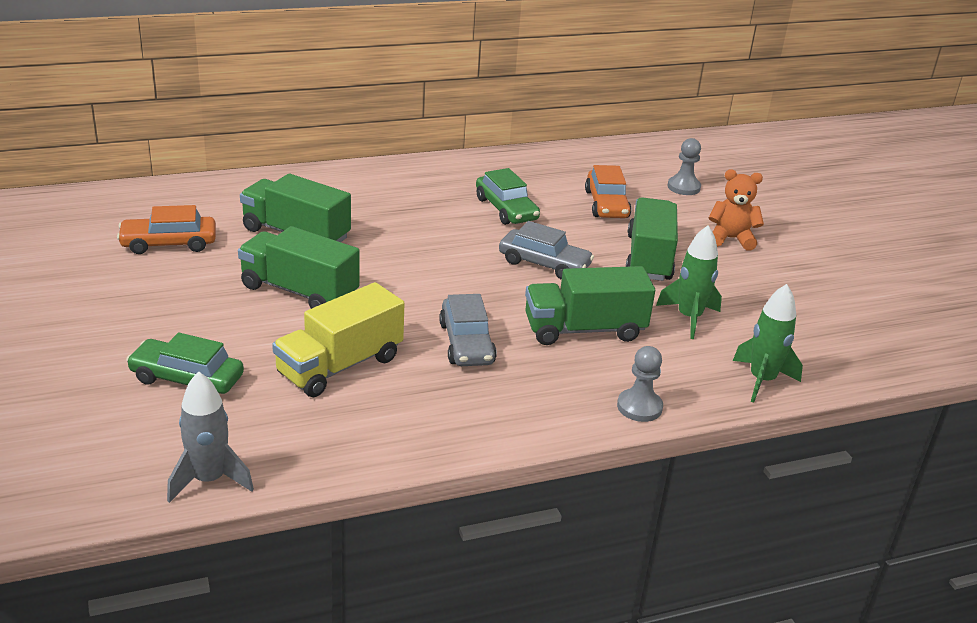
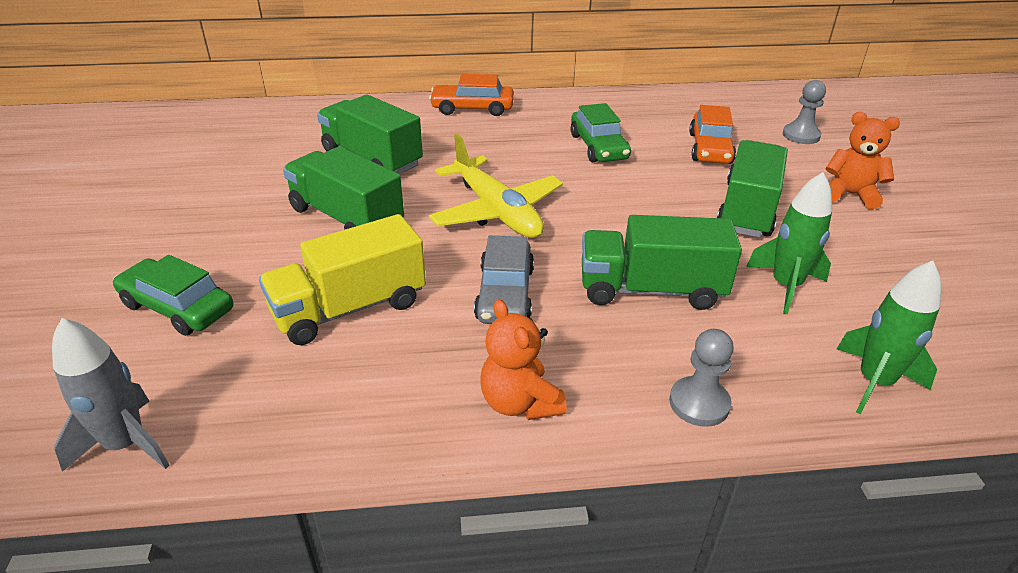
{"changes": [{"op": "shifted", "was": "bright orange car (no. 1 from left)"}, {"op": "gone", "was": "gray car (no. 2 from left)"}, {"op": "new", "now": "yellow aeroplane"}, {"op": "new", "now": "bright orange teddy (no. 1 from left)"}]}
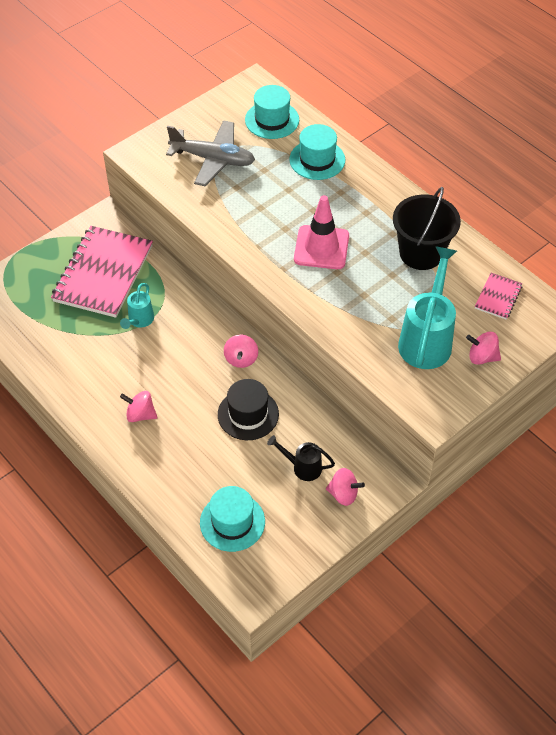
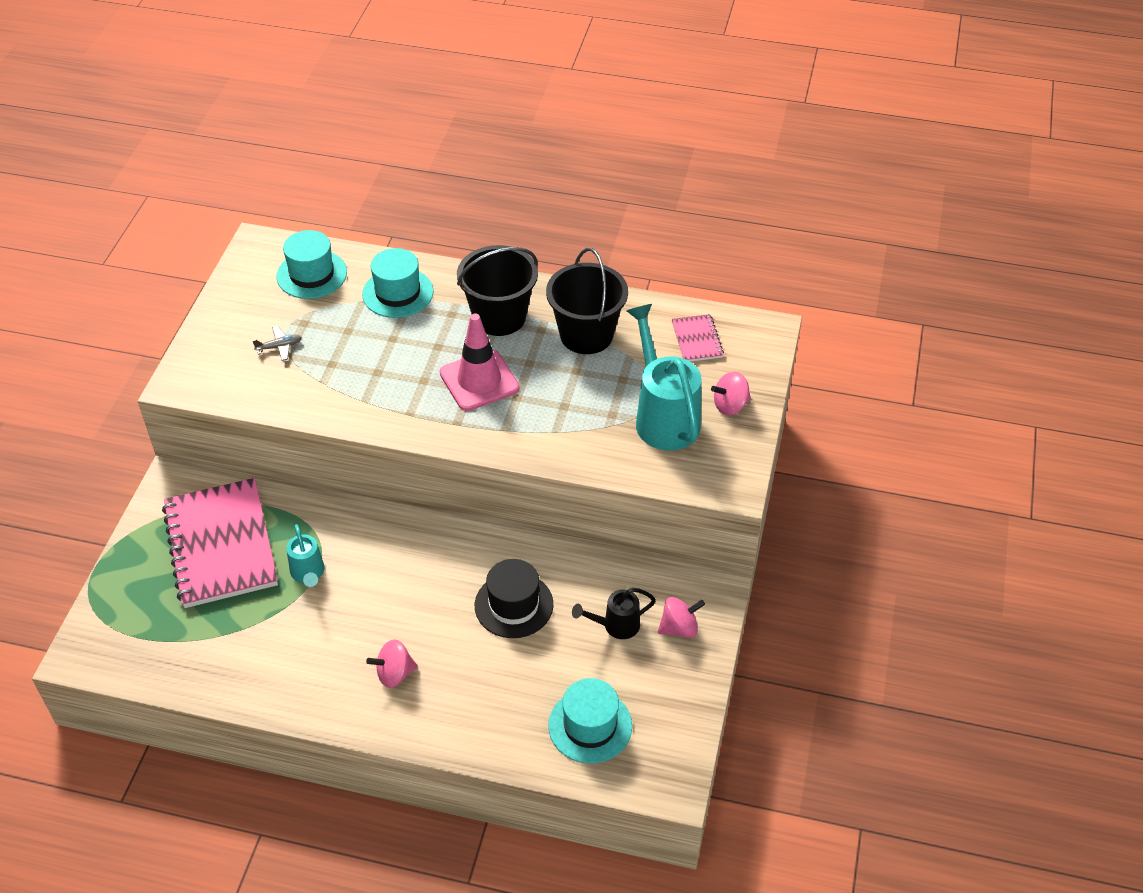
{"changes": [{"op": "scaled", "was": "gray aeroplane", "ratio": 0.41}, {"op": "gone", "was": "rose-pink spinning top (no. 2 from left)"}, {"op": "new", "now": "ebony sand bucket (no. 1 from left)"}]}
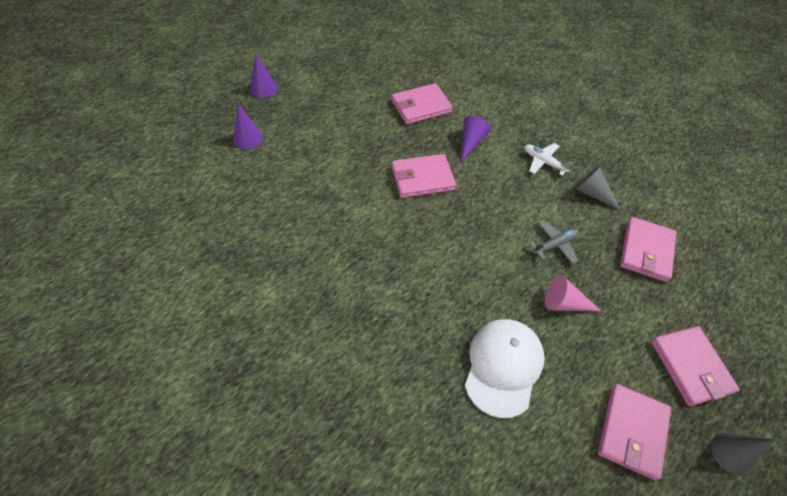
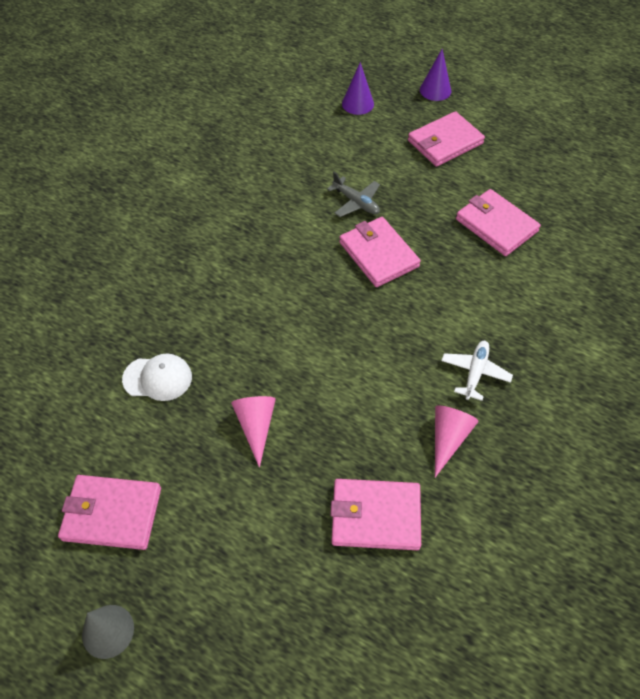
{"changes": [{"op": "gone", "was": "royal purple solid cone (no. 3 from left)"}, {"op": "repainted", "was": "gray solid cone (no. 1 from left)", "now": "rose-pink solid cone (no. 2 from left)"}, {"op": "shifted", "was": "gray aeroplane"}, {"op": "scaled", "was": "white peaked cap", "ratio": 0.62}, {"op": "shifted", "was": "rose-pink wallet (no. 5 from left in the first image)", "now": "rose-pink wallet (no. 4 from left)"}]}
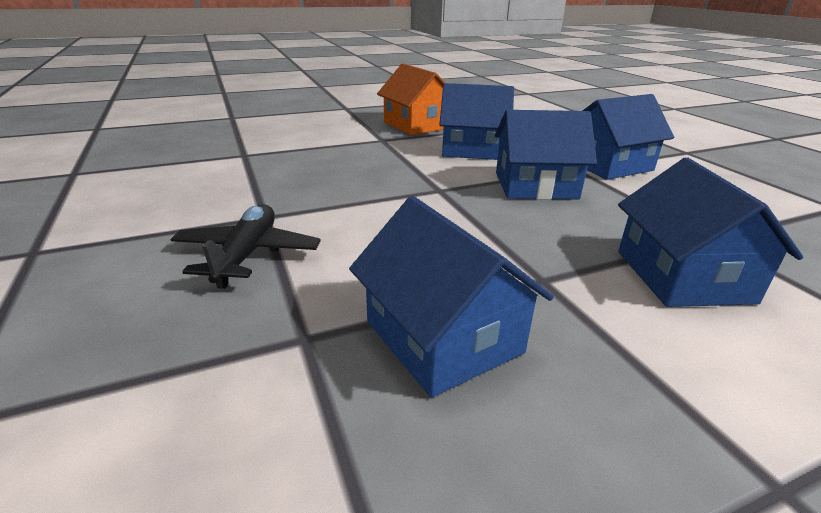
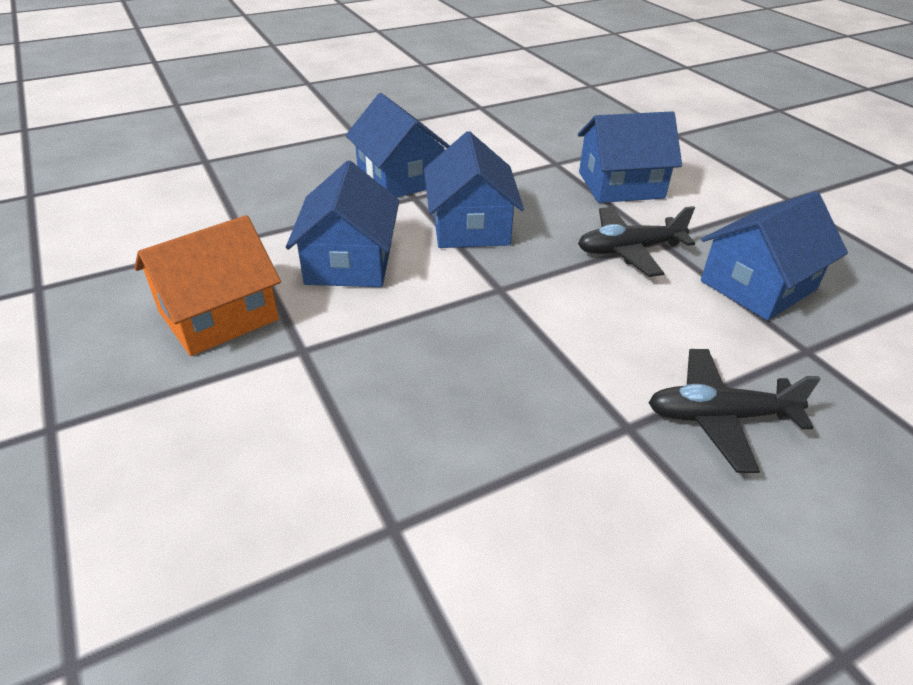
{"changes": [{"op": "new", "now": "ebony aeroplane (no. 1 from left)"}]}
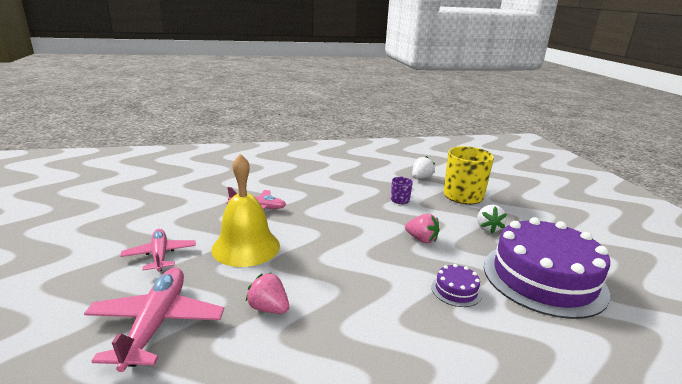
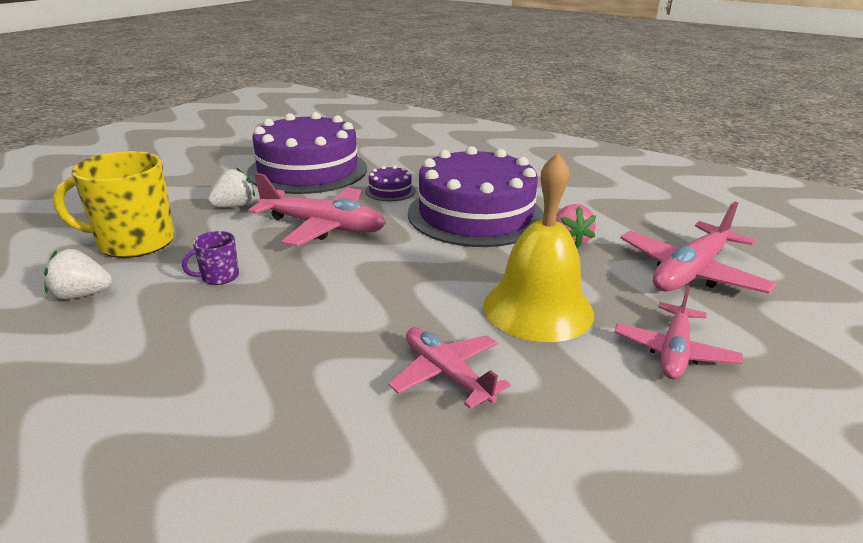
{"changes": [{"op": "swapped", "was": "rose-pink strawberry (no. 2 from left)", "now": "rose-pink aeroplane (no. 1 from left)"}, {"op": "new", "now": "royal purple cake (no. 3 from left)"}]}
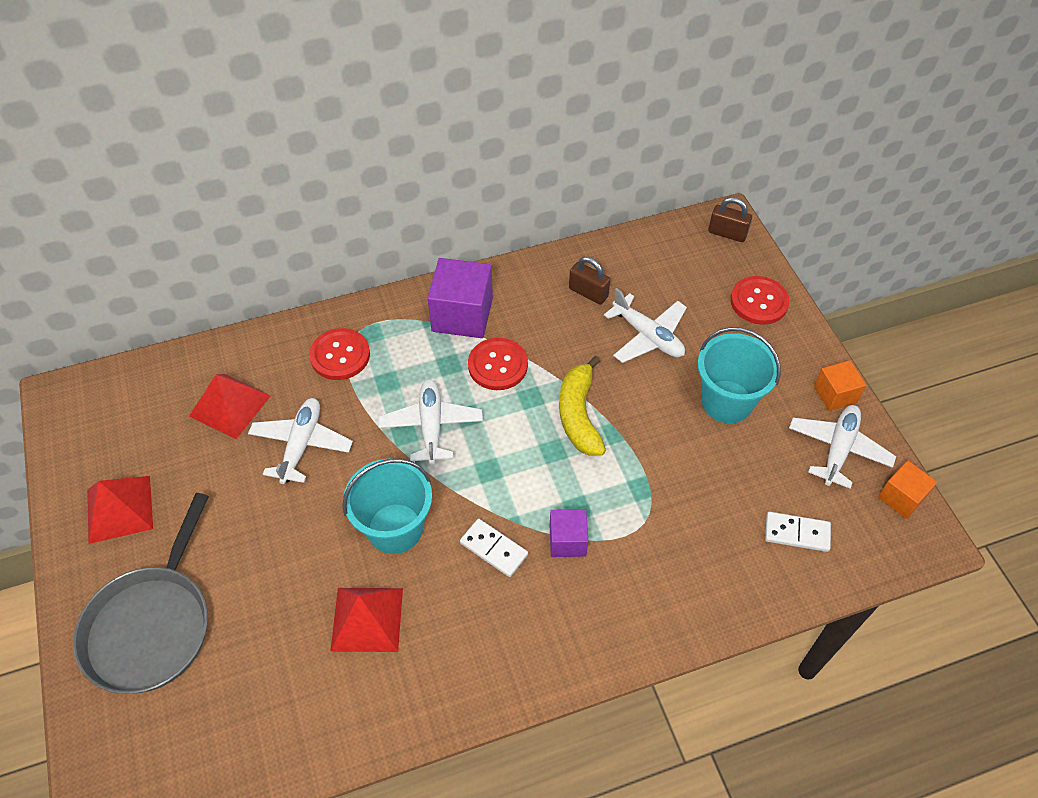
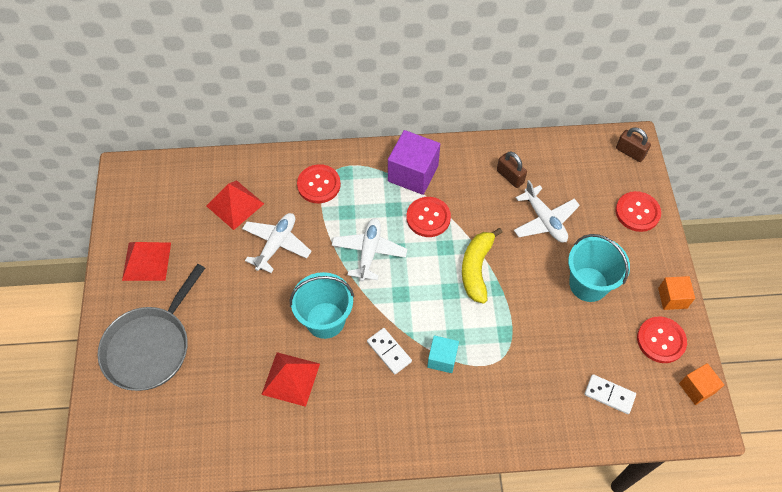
{"changes": [{"op": "swapped", "was": "white aeroplane (no. 4 from left)", "now": "crimson button (no. 4 from left)"}, {"op": "repainted", "was": "royal purple block (no. 2 from left)", "now": "aqua block"}]}
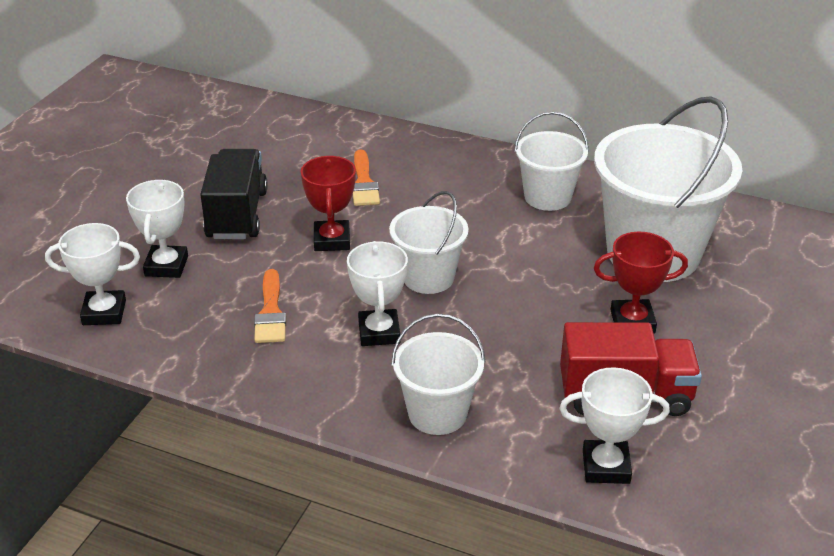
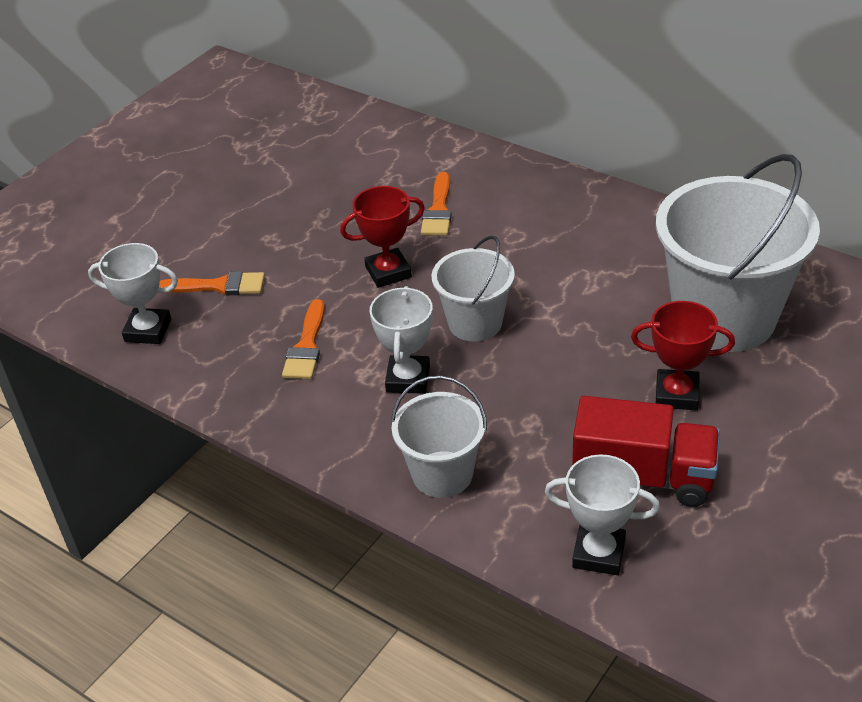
{"changes": [{"op": "gone", "was": "white sand bucket (no. 3 from left)"}, {"op": "gone", "was": "ebony lorry"}, {"op": "rotated", "was": "crimson award cup (no. 1 from left)", "clockwise": 60}, {"op": "swapped", "was": "white award cup (no. 2 from left)", "now": "bright orange paintbrush (no. 1 from left)"}]}
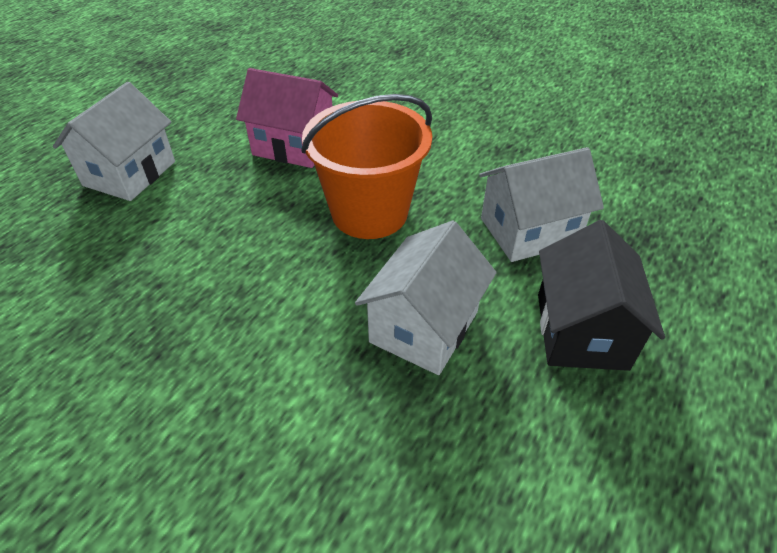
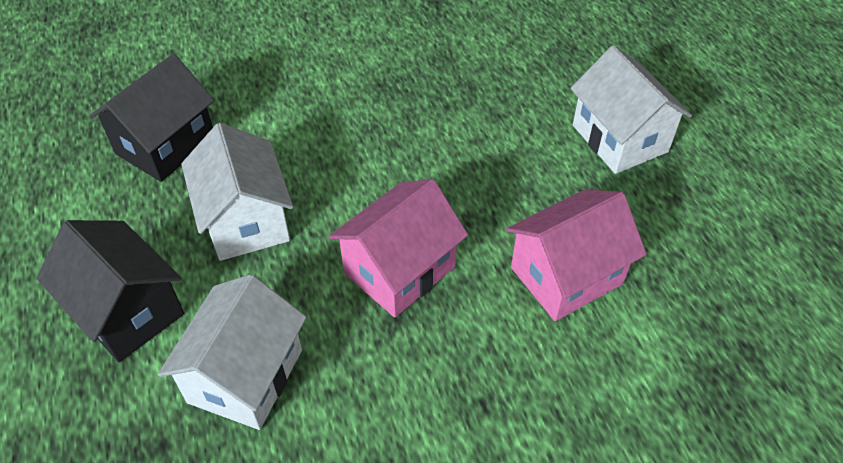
{"changes": [{"op": "swapped", "was": "bright orange sand bucket", "now": "rose-pink house (no. 1 from left)"}, {"op": "new", "now": "ebony house (no. 2 from left)"}]}
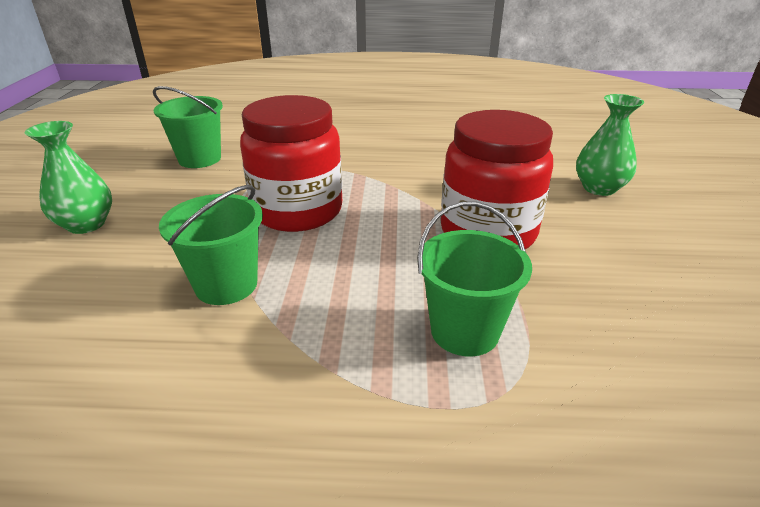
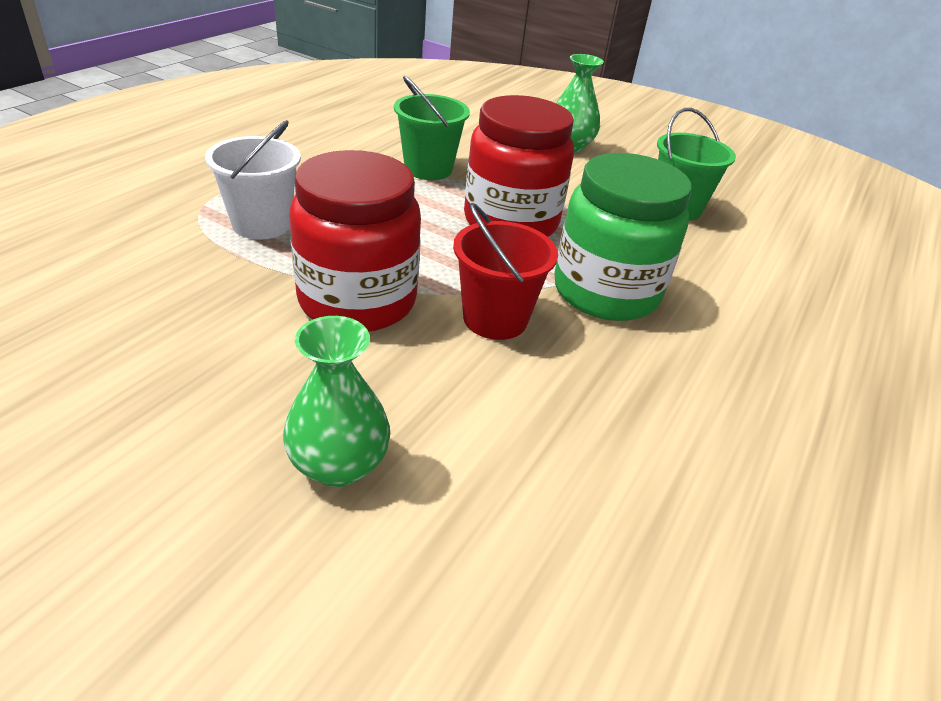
{"changes": [{"op": "repainted", "was": "emerald sand bucket (no. 3 from left)", "now": "white sand bucket"}, {"op": "new", "now": "emerald jar"}, {"op": "new", "now": "crimson sand bucket"}]}
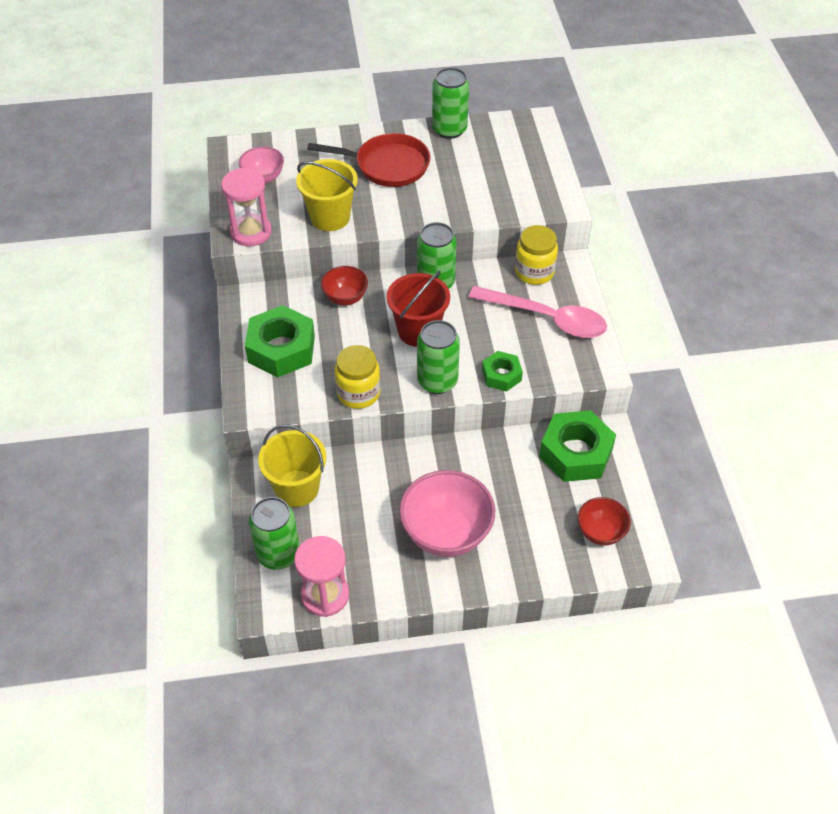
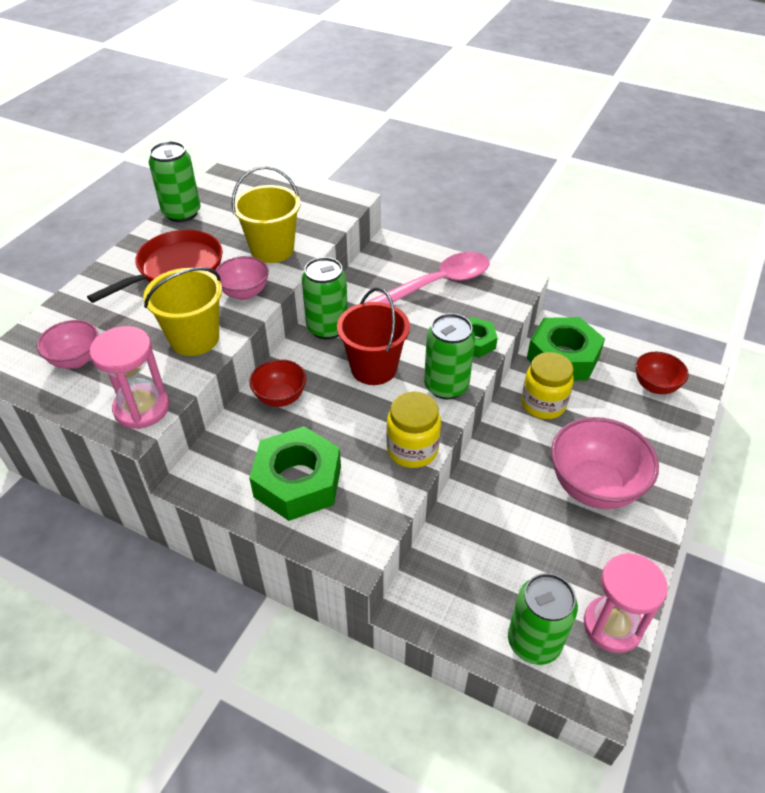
{"changes": [{"op": "shifted", "was": "yellow jar (no. 2 from left)"}, {"op": "shifted", "was": "yellow sand bucket (no. 1 from left in the first image)", "now": "yellow sand bucket (no. 2 from left)"}, {"op": "new", "now": "rose-pink deep dish (no. 2 from left)"}]}
